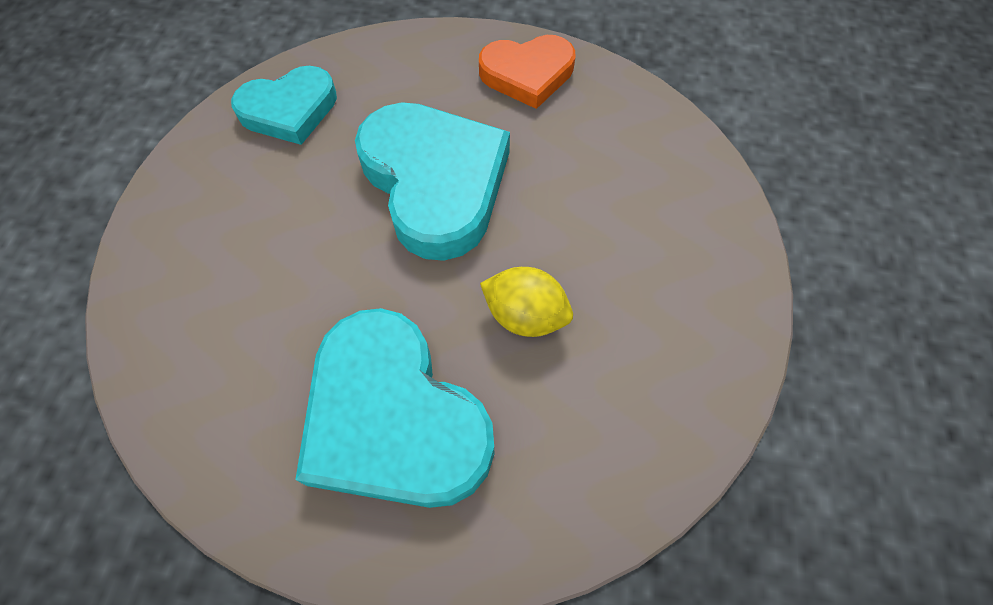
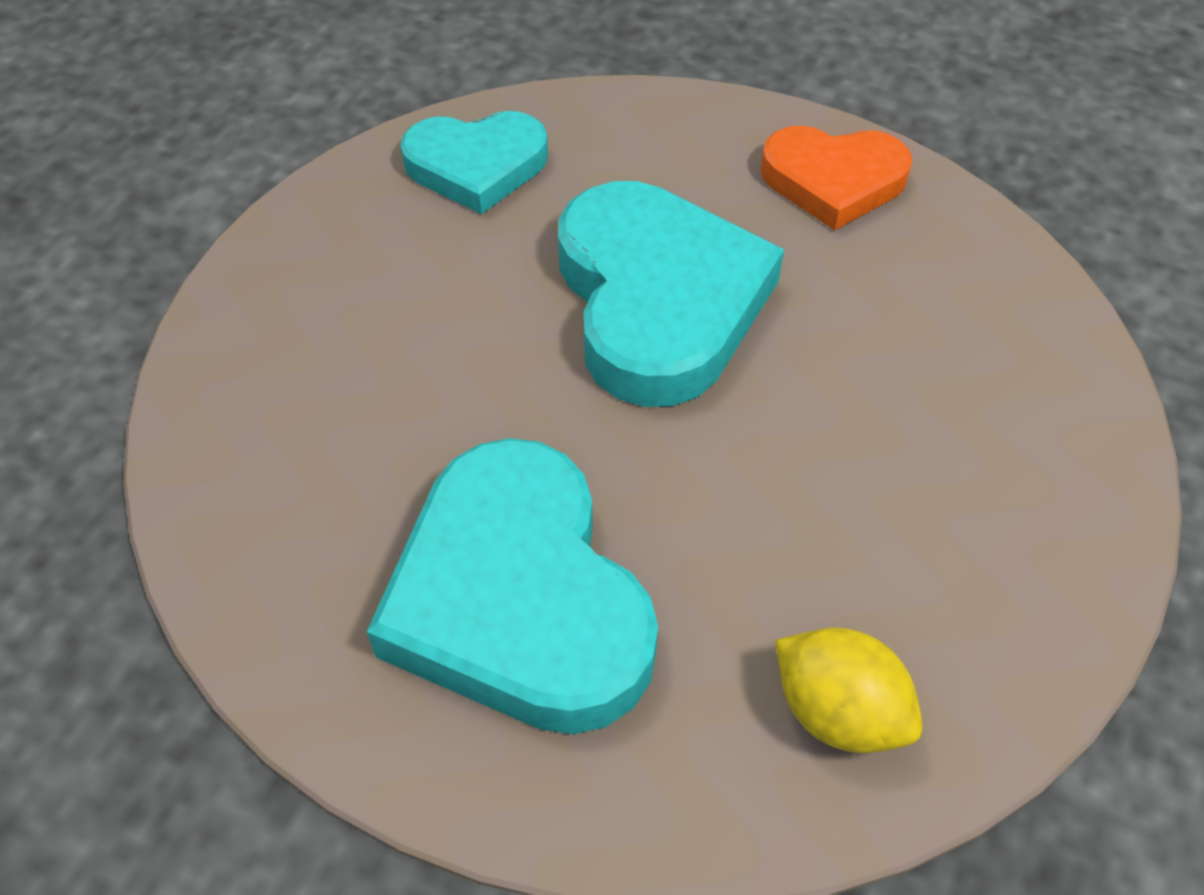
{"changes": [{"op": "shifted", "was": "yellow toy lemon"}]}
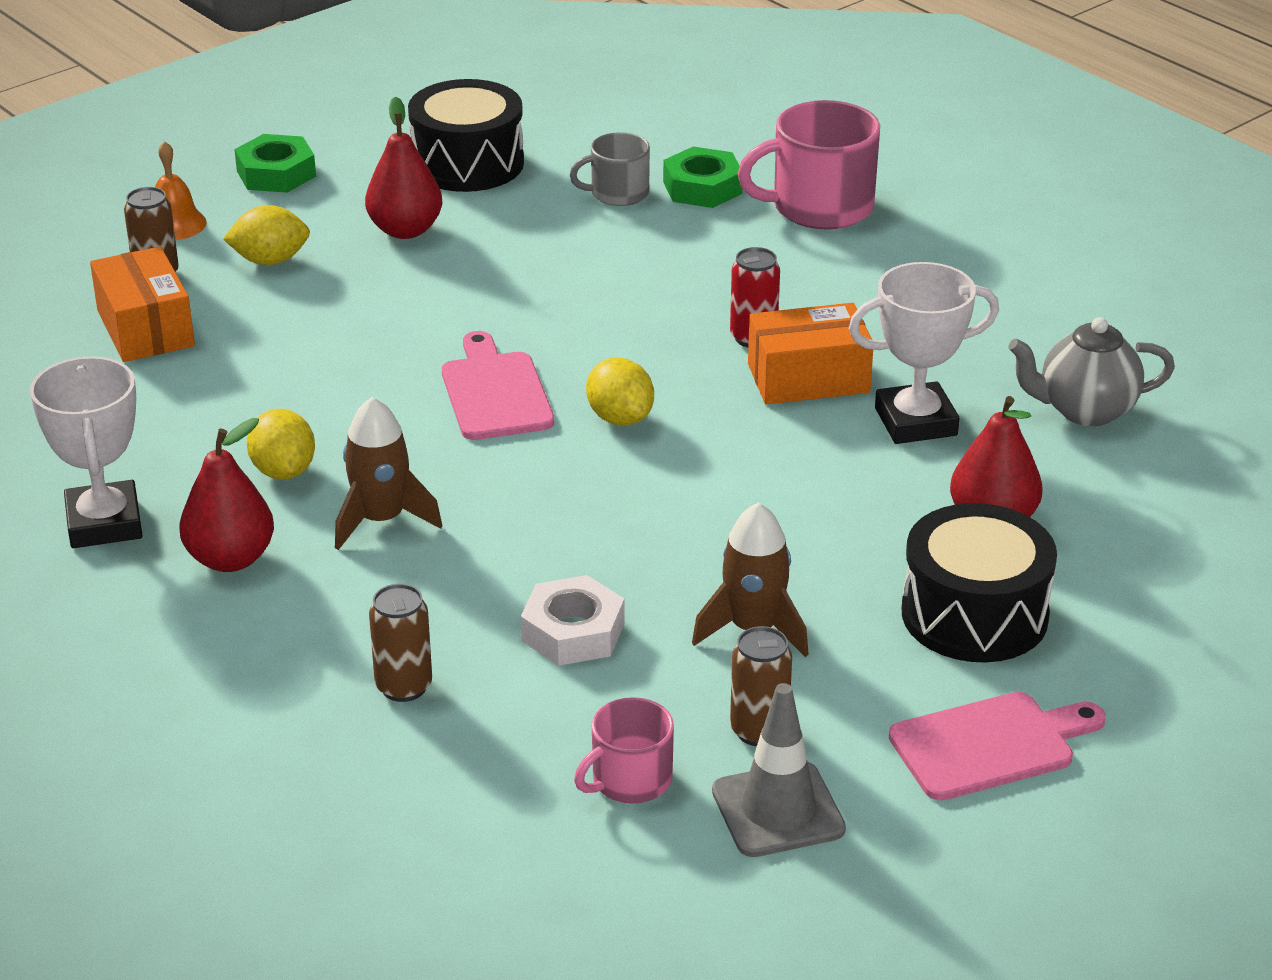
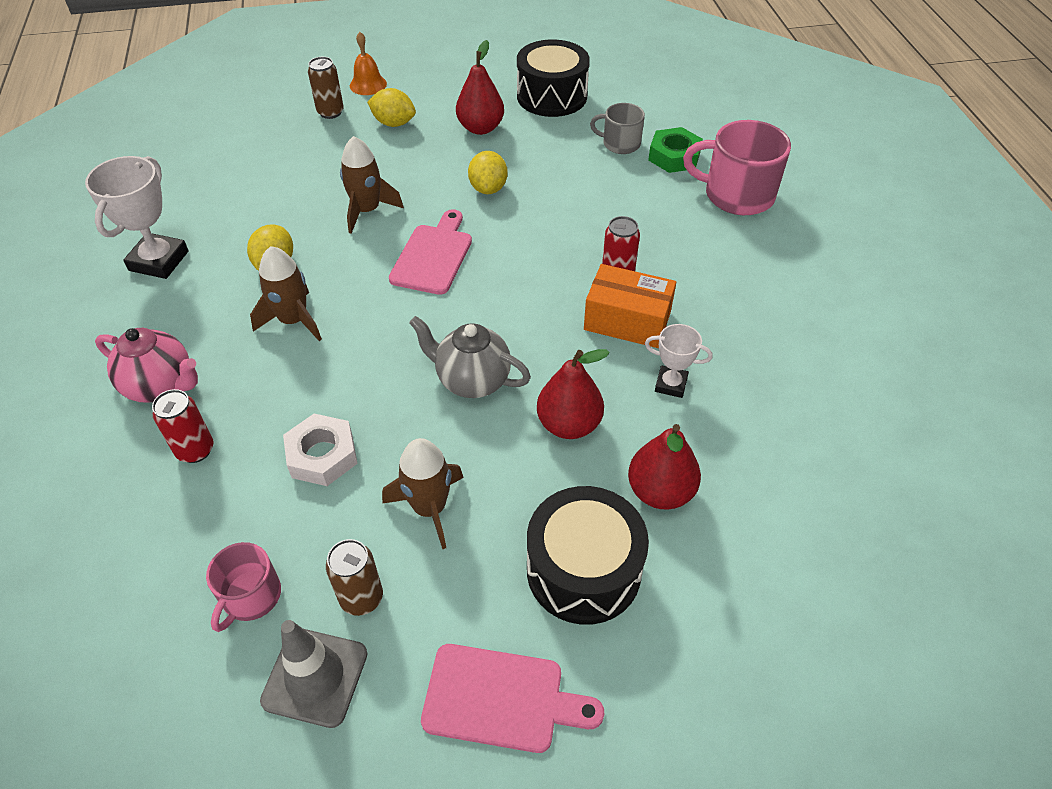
{"changes": [{"op": "gone", "was": "emerald hex nut (no. 1 from left)"}, {"op": "gone", "was": "bright orange box (no. 1 from left)"}, {"op": "scaled", "was": "white award cup (no. 2 from left)", "ratio": 0.58}, {"op": "shifted", "was": "gray china teapot"}, {"op": "shifted", "was": "yellow toy lemon (no. 3 from left)"}, {"op": "shifted", "was": "crimson pear fruit (no. 1 from left in the first image)", "now": "crimson pear fruit (no. 2 from left)"}, {"op": "repainted", "was": "brown tin (no. 2 from left)", "now": "crimson tin (no. 1 from left)"}, {"op": "rotated", "was": "rose-pink mug (no. 1 from left)", "clockwise": -60}, {"op": "new", "now": "brown toy rocket (no. 2 from left)"}, {"op": "new", "now": "rose-pink china teapot"}]}
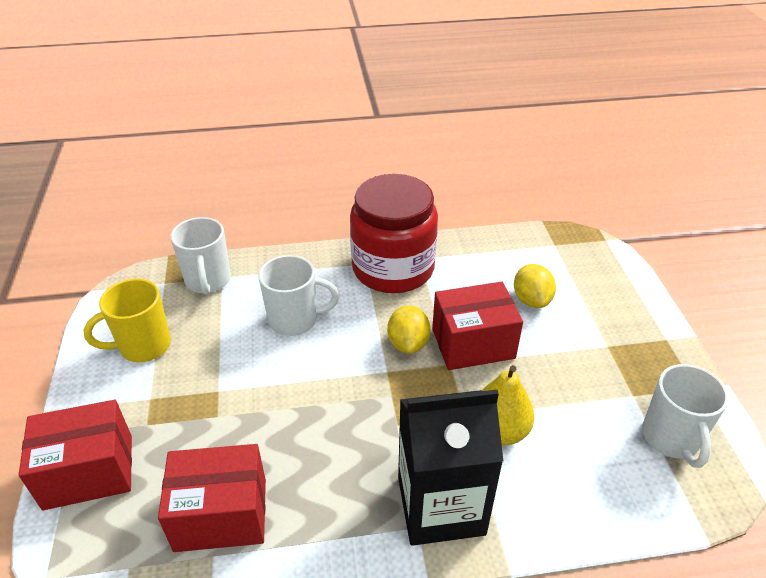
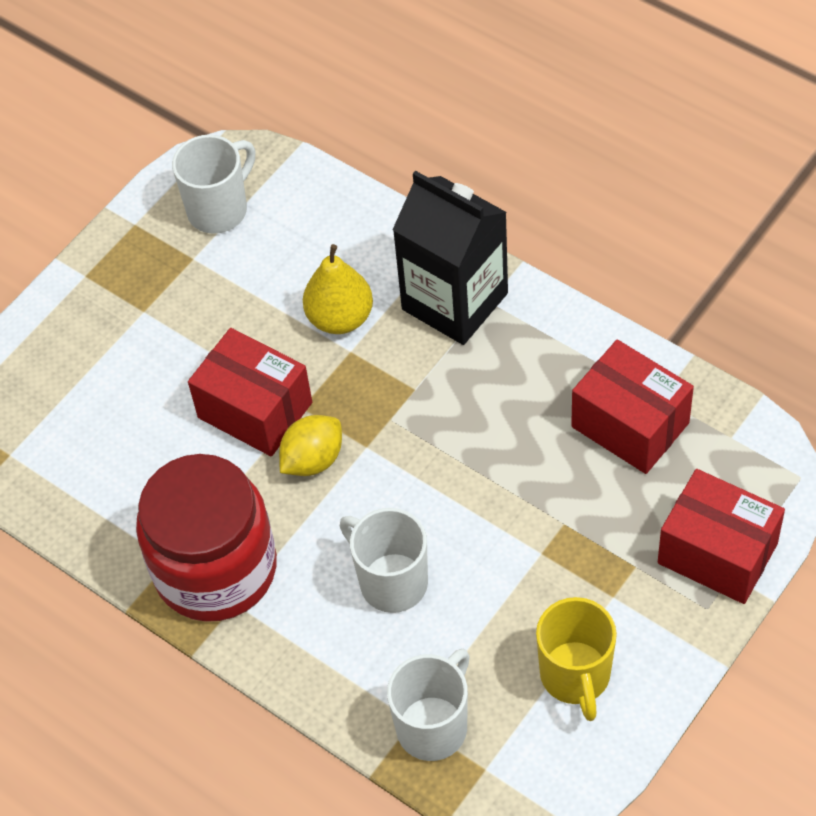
{"changes": [{"op": "gone", "was": "yellow toy lemon (no. 2 from left)"}, {"op": "rotated", "was": "yellow mug", "clockwise": 60}]}
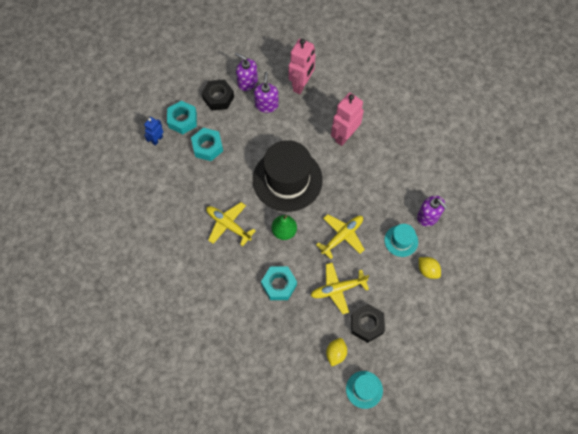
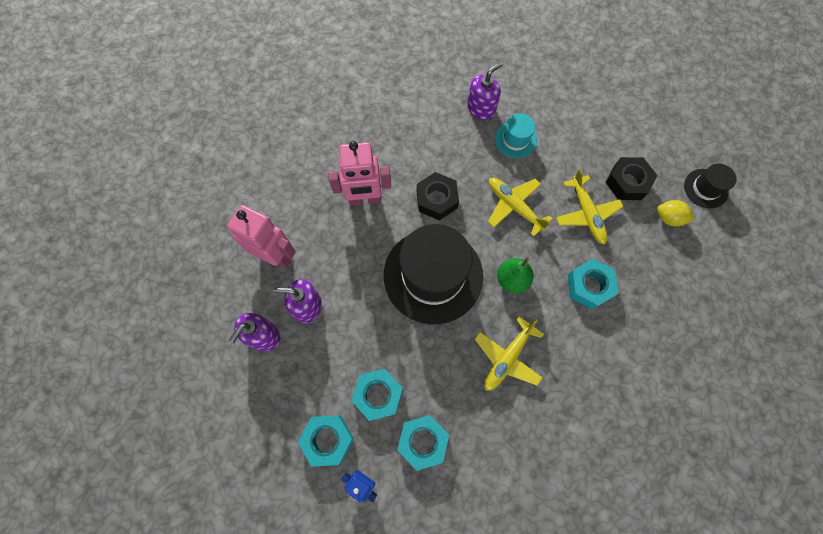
{"changes": [{"op": "shifted", "was": "ebony hex nut (no. 1 from left)"}, {"op": "rotated", "was": "rose-pink robot (no. 2 from left)", "clockwise": -45}, {"op": "gone", "was": "yellow toy lemon (no. 2 from left)"}, {"op": "repainted", "was": "aqua top hat (no. 1 from left)", "now": "ebony top hat (no. 2 from left)"}, {"op": "new", "now": "aqua hex nut (no. 3 from left)"}]}
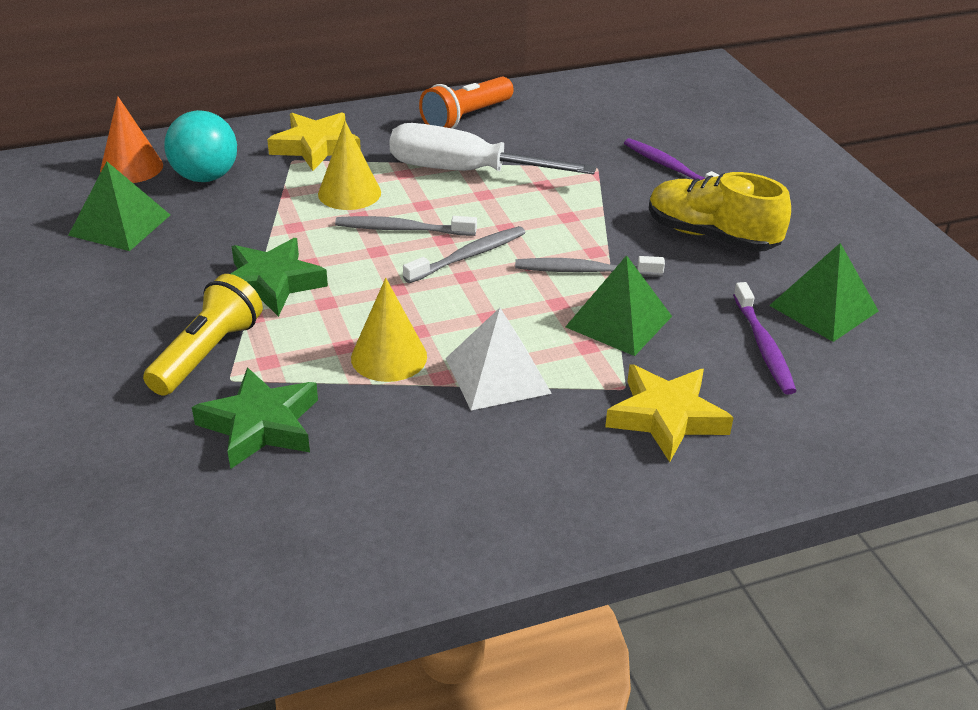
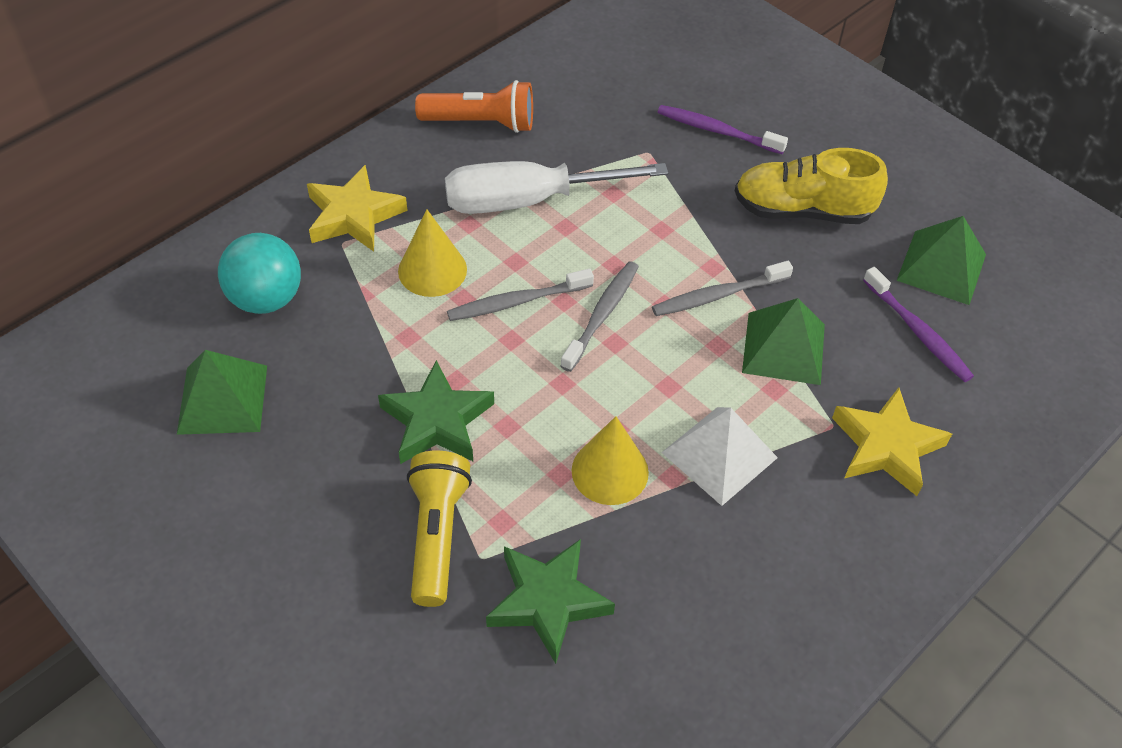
{"changes": [{"op": "rotated", "was": "bright orange flashlight", "clockwise": -105}, {"op": "gone", "was": "bright orange solid cone"}]}
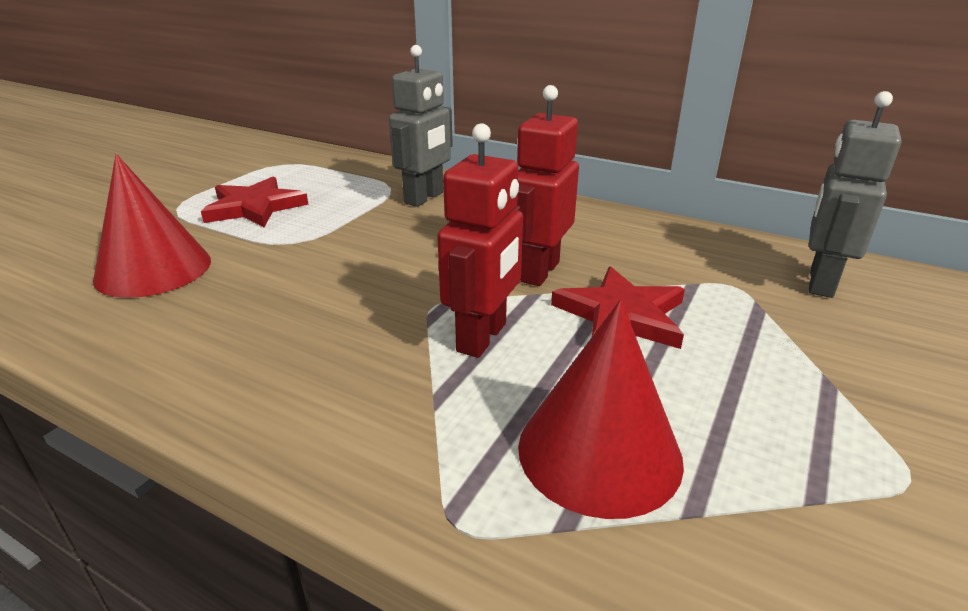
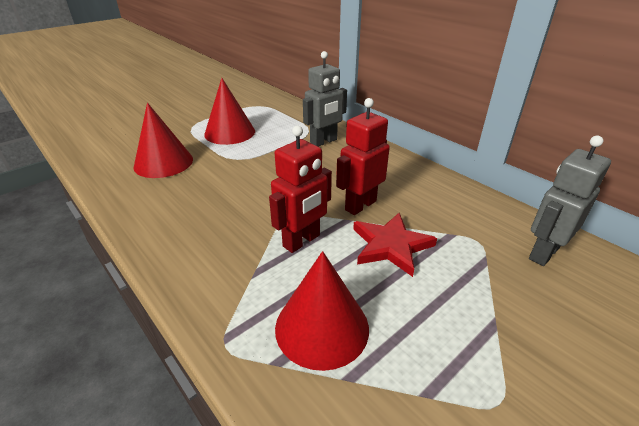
{"changes": [{"op": "swapped", "was": "crimson five-pointed star (no. 1 from left)", "now": "crimson solid cone (no. 2 from left)"}]}
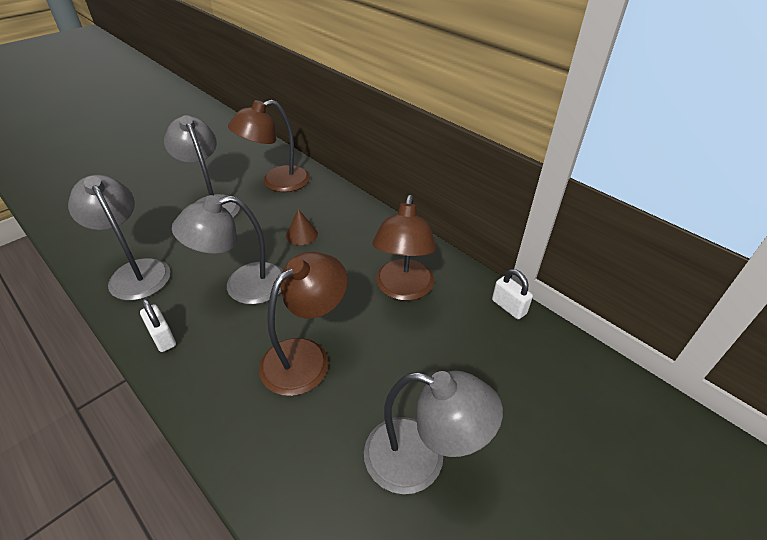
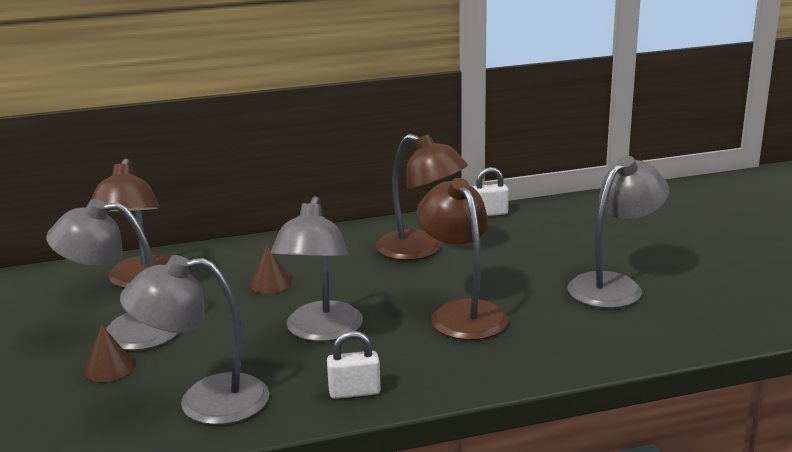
{"changes": [{"op": "new", "now": "brown solid cone (no. 1 from left)"}]}
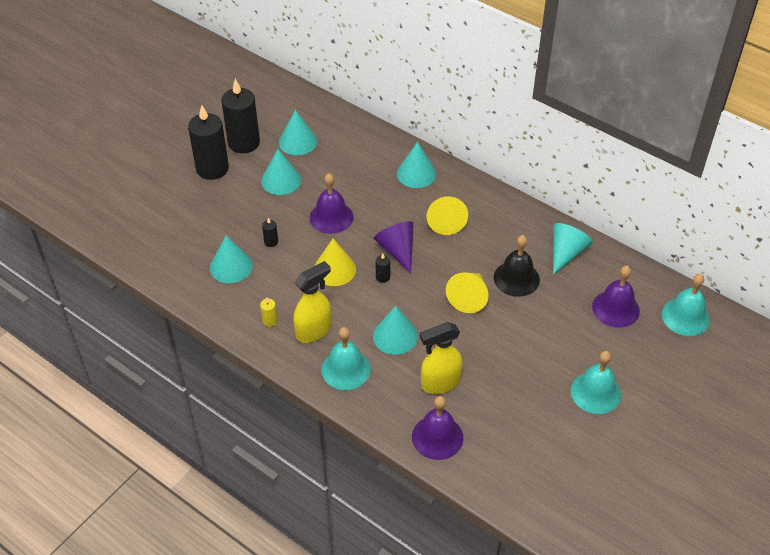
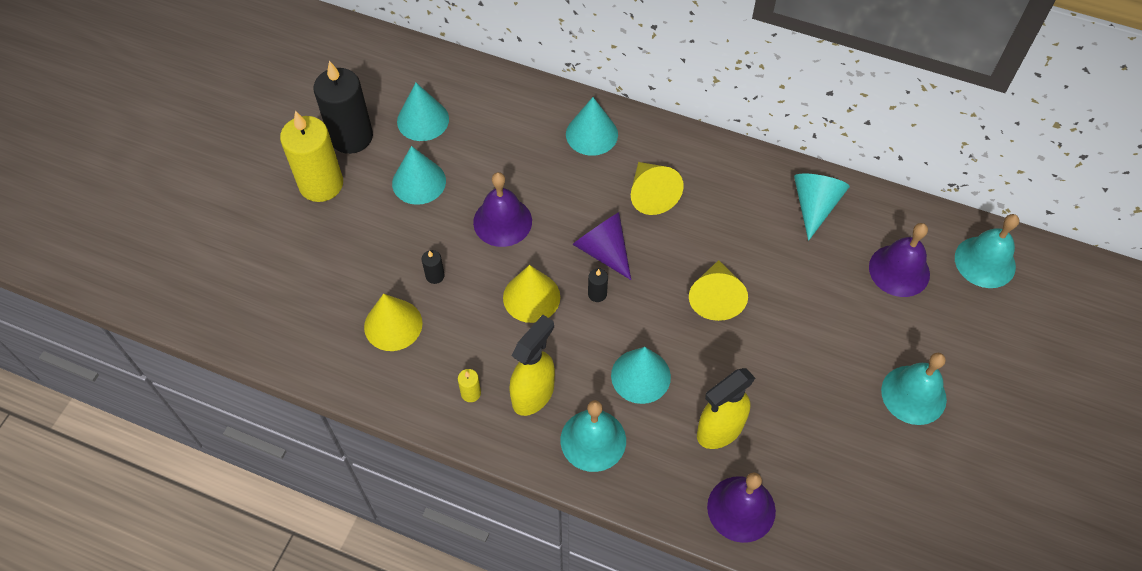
{"changes": [{"op": "repainted", "was": "ebony wax candle (no. 1 from left)", "now": "yellow wax candle (no. 1 from left)"}, {"op": "gone", "was": "ebony school bell"}, {"op": "repainted", "was": "aqua solid cone (no. 1 from left)", "now": "yellow solid cone (no. 1 from left)"}]}
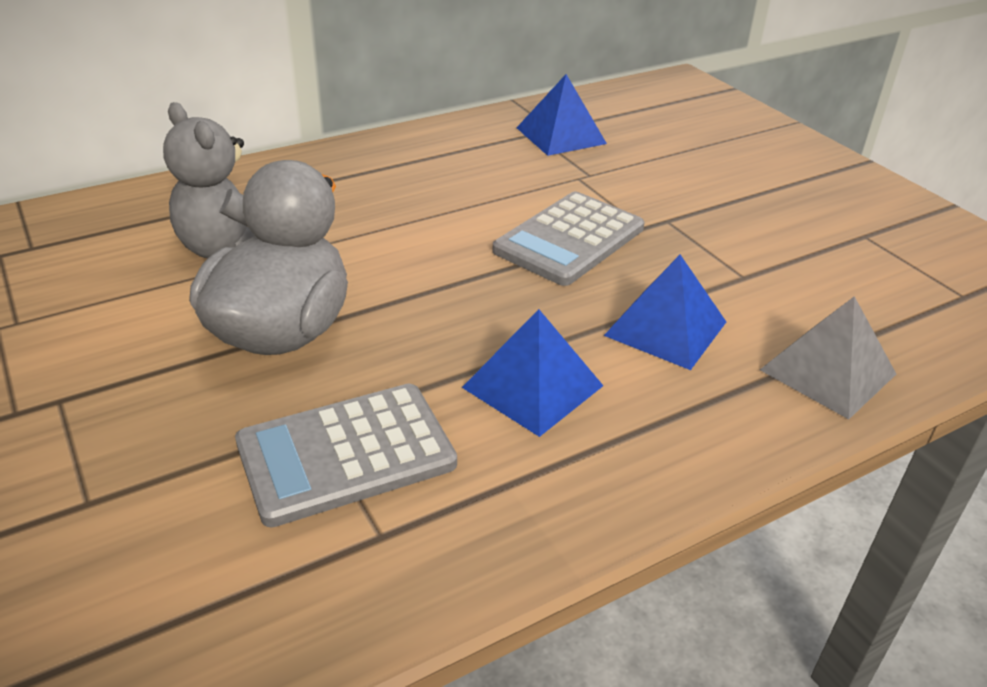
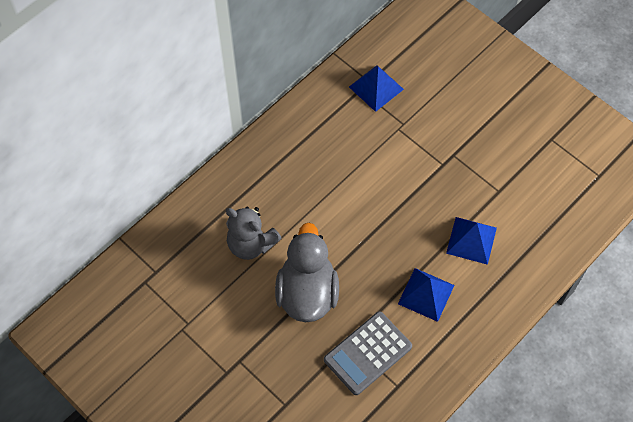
{"changes": [{"op": "gone", "was": "gray adding machine (no. 2 from left)"}, {"op": "gone", "was": "gray pyramid shape"}]}
